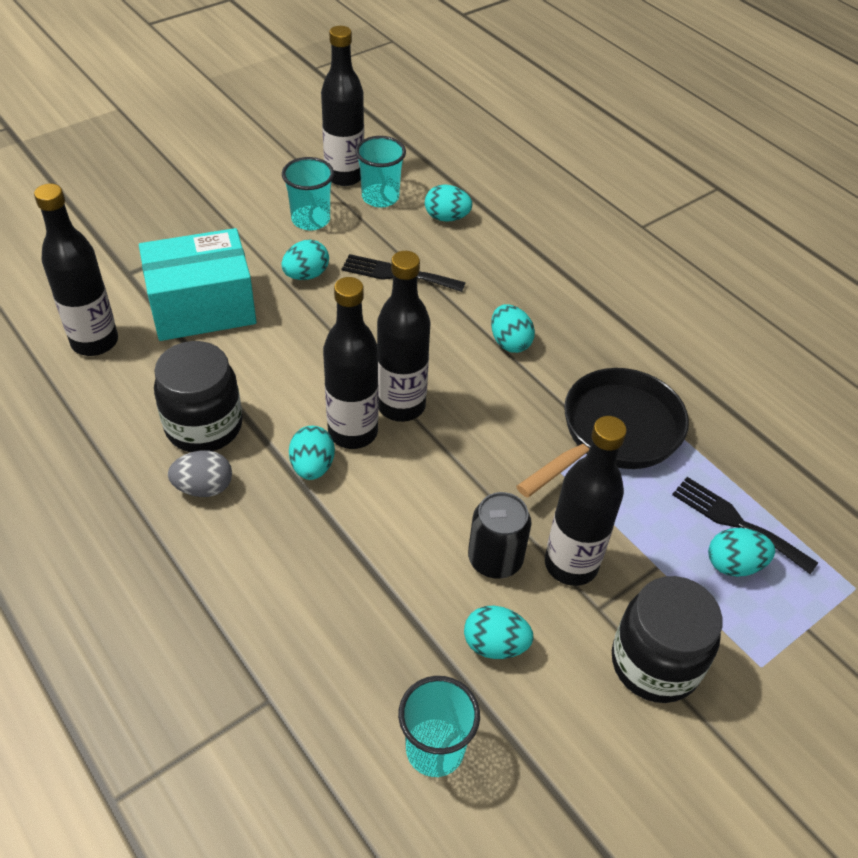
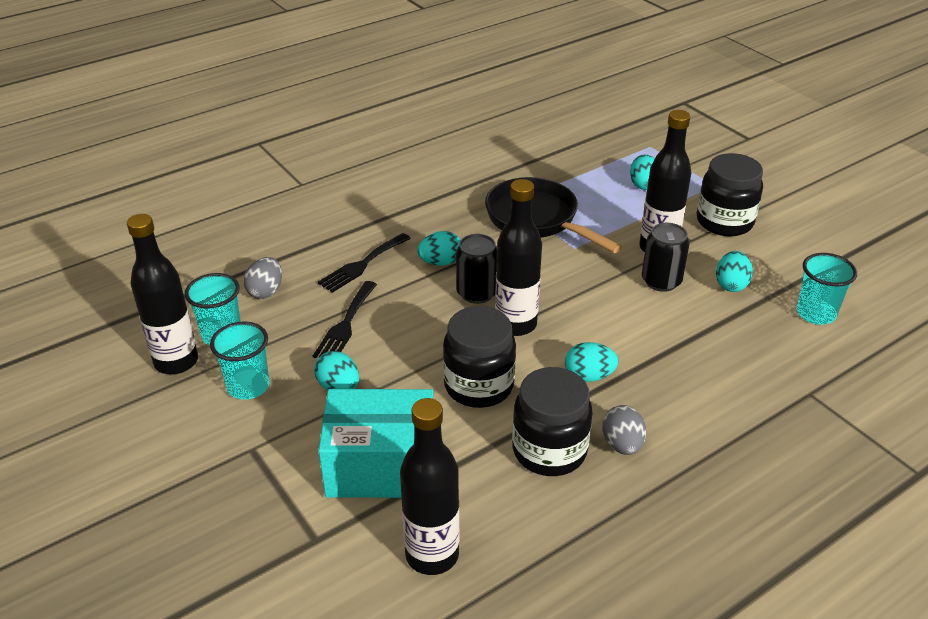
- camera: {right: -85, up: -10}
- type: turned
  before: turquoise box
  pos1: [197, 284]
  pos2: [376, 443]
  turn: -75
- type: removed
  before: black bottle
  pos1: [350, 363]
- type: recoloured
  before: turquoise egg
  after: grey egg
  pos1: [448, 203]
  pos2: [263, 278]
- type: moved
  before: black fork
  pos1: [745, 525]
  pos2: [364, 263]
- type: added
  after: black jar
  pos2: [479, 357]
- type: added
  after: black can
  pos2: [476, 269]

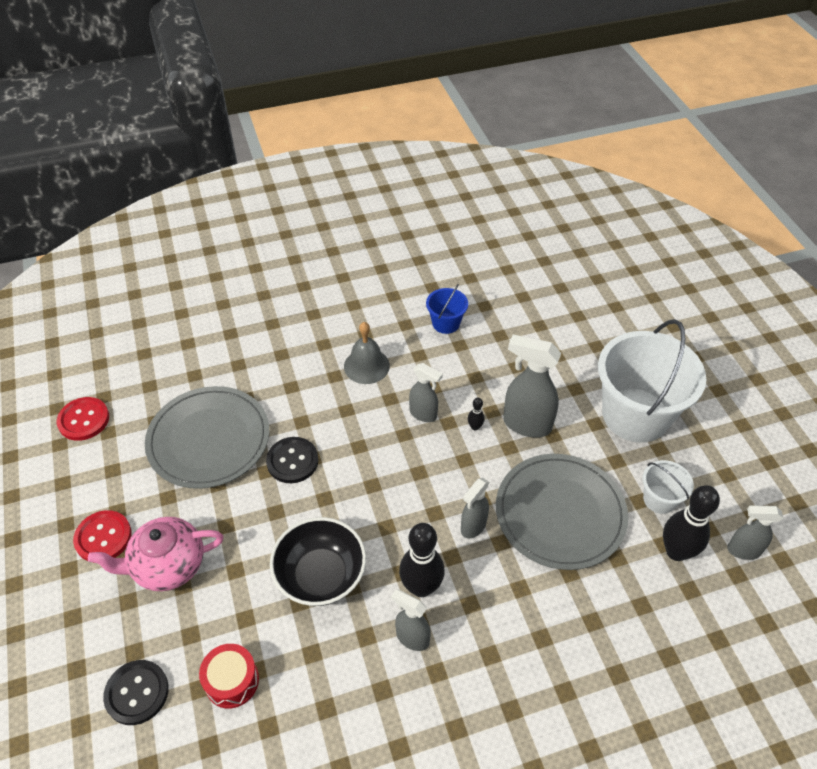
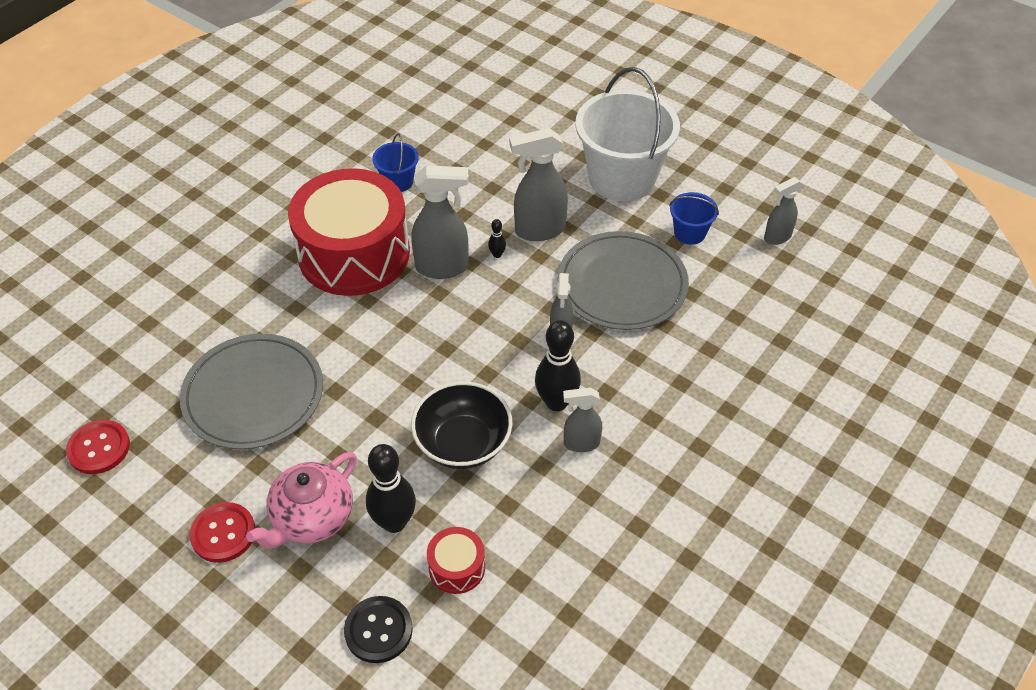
- camera: {right: -35, up: 0}
- type: removed
  before: black button
  pos1: [292, 460]
- type: replaced
  before: grey bell
  after: red drum
  pos1: [367, 353]
  pos2: [349, 232]
- type: resized
  before: grey spray bottle
  pos1: [426, 392]
  pos2: [440, 222]
  scale: 1.65
- type: recoloured
  before: white bucket
  after: blue bucket
  pos1: [668, 487]
  pos2: [694, 218]
- type: moved
  before: black bowling pin
  pos1: [691, 523]
  pos2: [391, 488]

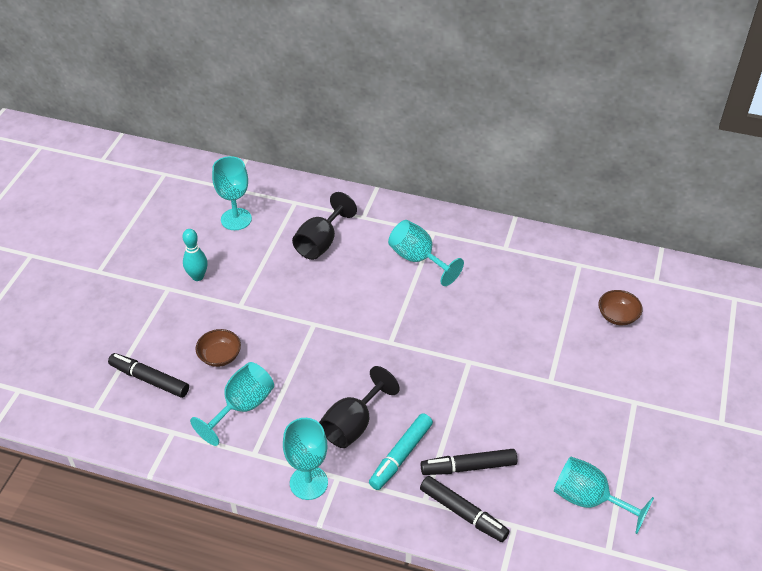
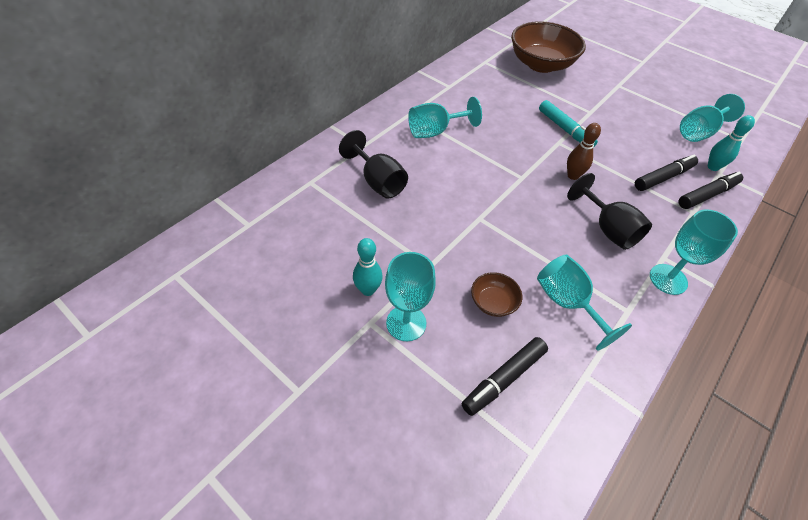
- camera: {right: -70, up: 5}
- type: moved
  before: turquoise goblet
  pos1: [232, 193]
  pos2: [410, 296]
- type: moved
  before: turquoise marker
  pos1: [401, 451]
  pos2: [568, 124]
- type: turned
  before: black marker
  pos1: [469, 462]
  pos2: [666, 173]
  turn: -135
- type: resized
  before: brown bowl
  pos1: [620, 307]
  pos2: [548, 47]
  scale: 2.22
- type: added
  after: brown bowling pin
  pos2: [584, 151]
- type: added
  after: turquoise bowling pin
  pos2: [731, 143]

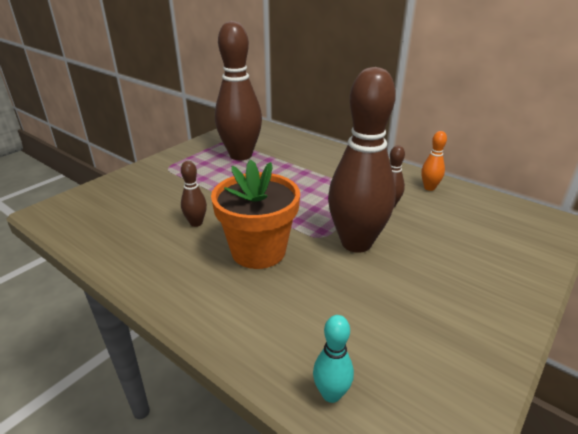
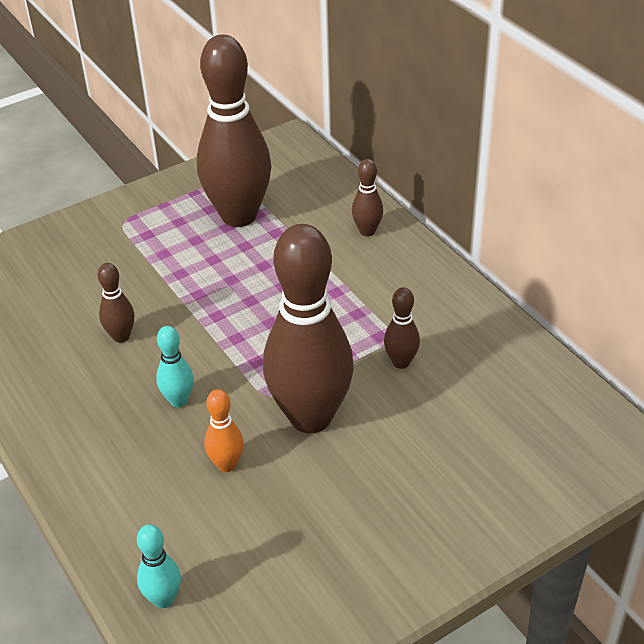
- camera: {right: 20, up: 10}
- type: replaced
  before: orange flower pot
  after: turquoise bowling pin
  pos1: [255, 214]
  pos2: [175, 366]
- type: moved
  before: orange bowling pin
  pos1: [434, 161]
  pos2: [224, 430]
- type: added
  after: brown bowling pin
  pos2: [367, 197]

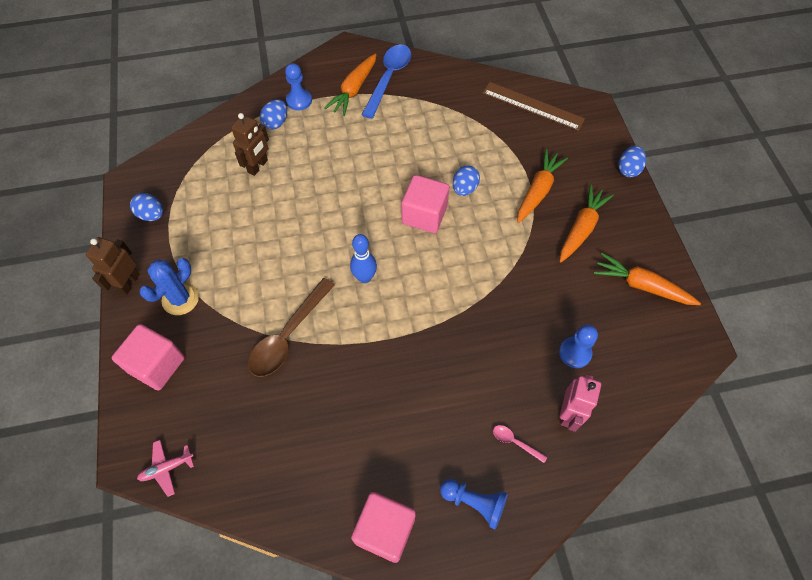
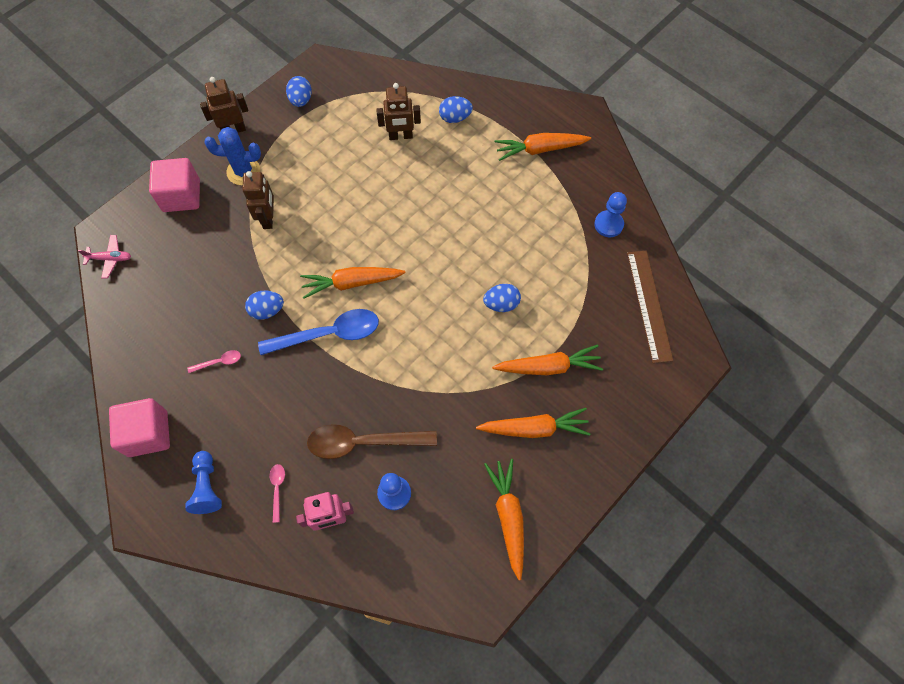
- camera: {right: 55, up: 5}
- type: turned
  before: pink plane
  pos1: [165, 468]
  pos2: [104, 257]
  turn: 150
- type: moved
  before: brown spoon
  pos1: [291, 327]
  pos2: [372, 441]
- type: moved
  before: blue pawn
  pos1: [298, 87]
  pos2: [610, 214]
- type: replaced
  before: blue bowling pin
  after: orange carrot
  pos1: [363, 258]
  pos2: [352, 283]
- type: moved
  before: blue spoon
  pos1: [386, 82]
  pos2: [318, 332]
- type: removed
  before: pink cube
  pos1: [425, 204]
- type: moved
  before: blue egg
  pos1: [632, 161]
  pos2: [264, 305]
- type: added
  after: pink spoon
  pos2: [214, 361]
- type: added
  after: brown robot
  pos2: [258, 200]

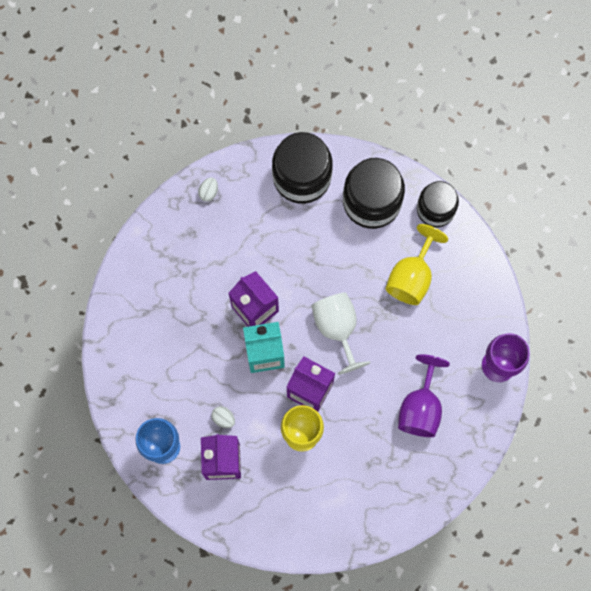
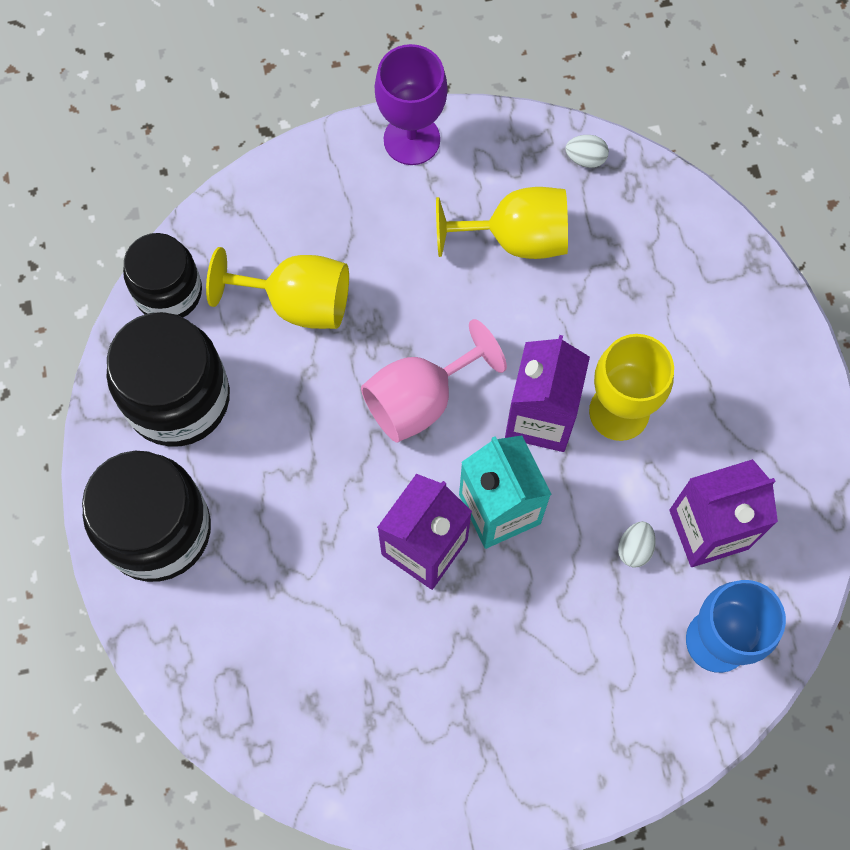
- camera: {right: -105, up: -5}
- type: moved
  before: white egg
  pos1: [208, 189]
  pos2: [587, 151]
- type: recoloured
  before: white goblet
  after: pink goblet
  pos1: [341, 333]
  pos2: [434, 381]
- type: recoloured
  before: purple goblet
  after: yellow goblet
  pos1: [424, 395]
  pos2: [502, 223]

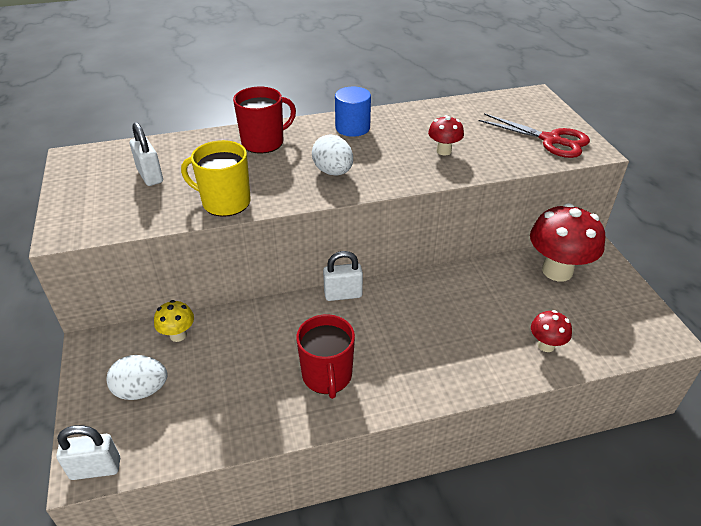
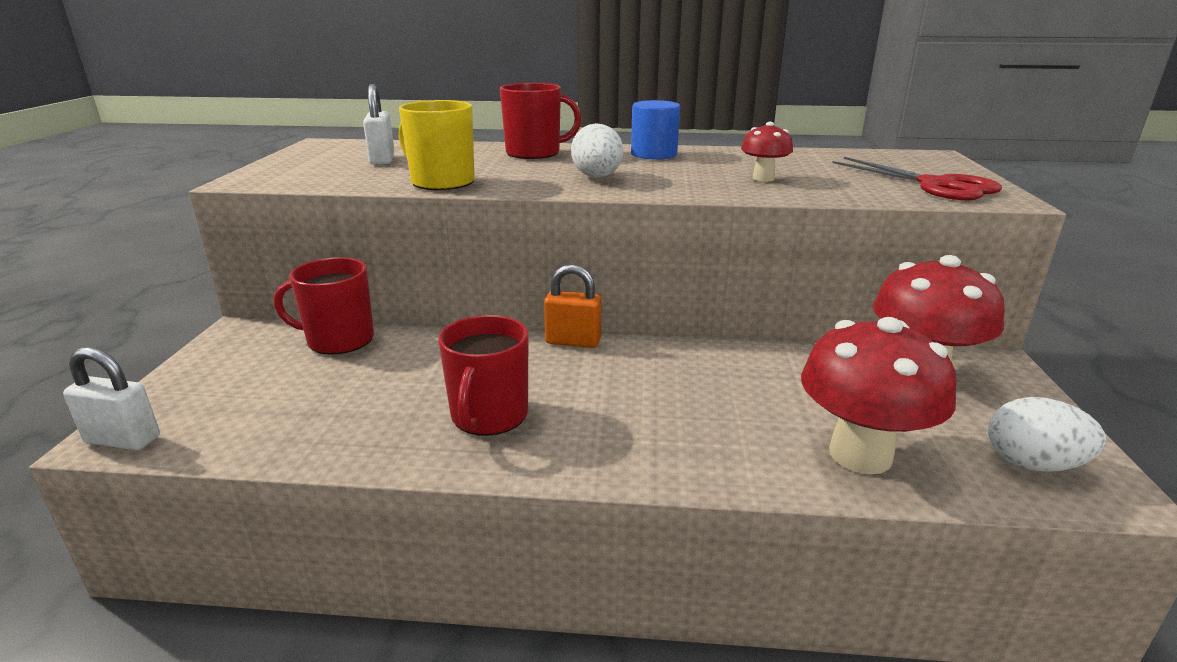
- camera: {right: 20, up: -15}
- type: moved
  before: white egg
  pos1: [137, 377]
  pos2: [1047, 434]
- type: replaced
  before: yellow mushroom
  after: red mug
  pos1: [174, 321]
  pos2: [324, 306]
- type: recoloured
  before: white padlock
  after: orange padlock
  pos1: [343, 276]
  pos2: [573, 306]
- type: resized
  before: red mushroom
  pos1: [551, 331]
  pos2: [878, 395]
  scale: 2.0

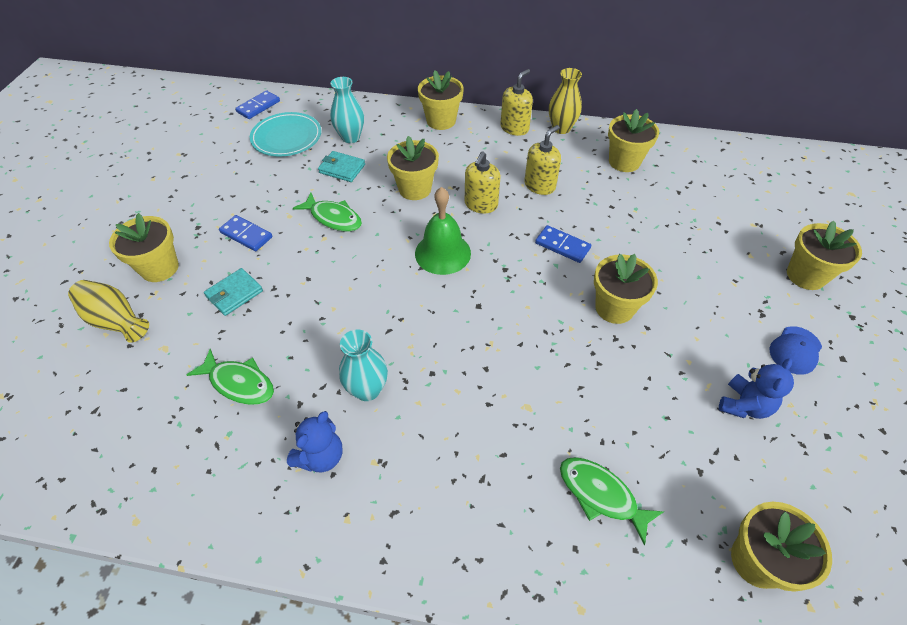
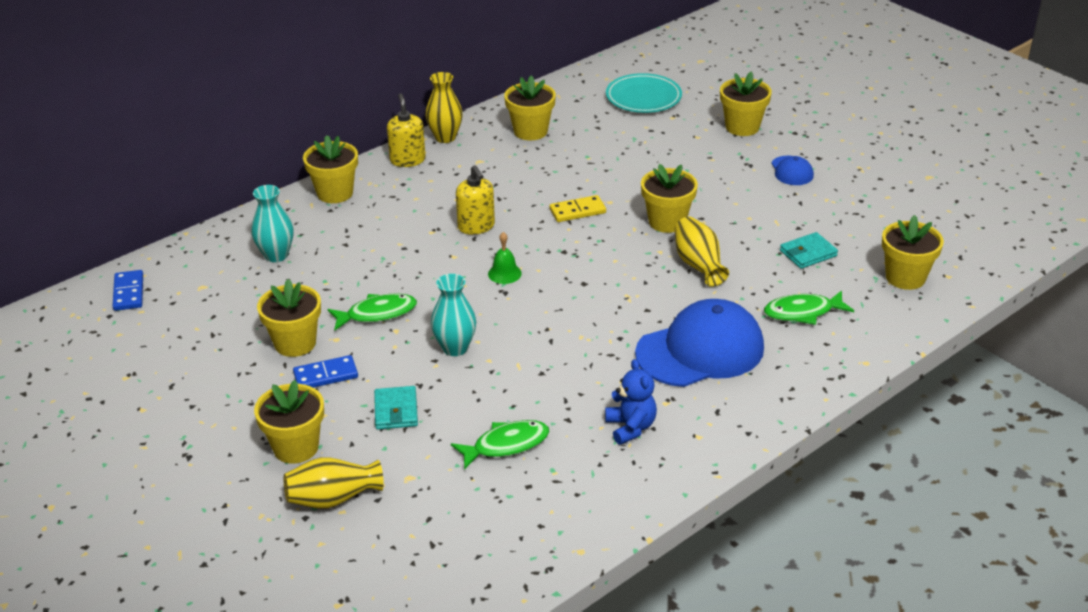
- camera: {right: -50, up: -15}
- type: moved
  before: turquoise plate
  pos1: [285, 134]
  pos2: [644, 93]
- type: moved
  before: turquoise wallet
  pos1: [341, 166]
  pos2: [809, 250]
- type: moved
  before: turquoise vase
  pos1: [363, 365]
  pos2: [453, 315]
- type: moved
  before: yellow flower pot
  pos1: [413, 168]
  pos2: [289, 318]
- type: resized
  before: green bell
  pos1: [443, 231]
  pos2: [505, 258]
  scale: 0.55
- type: removed
  before: yellow soap dispenser
  pos1: [542, 160]
- type: recoloured
  before: blue domino
  after: yellow domino
  pos1: [563, 244]
  pos2: [577, 208]
- type: removed
  before: blue teddy bear
  pos1: [756, 389]
- type: added
  after: blue cap
  pos2: [699, 343]
- type: added
  after: yellow vase
  pos2: [702, 252]

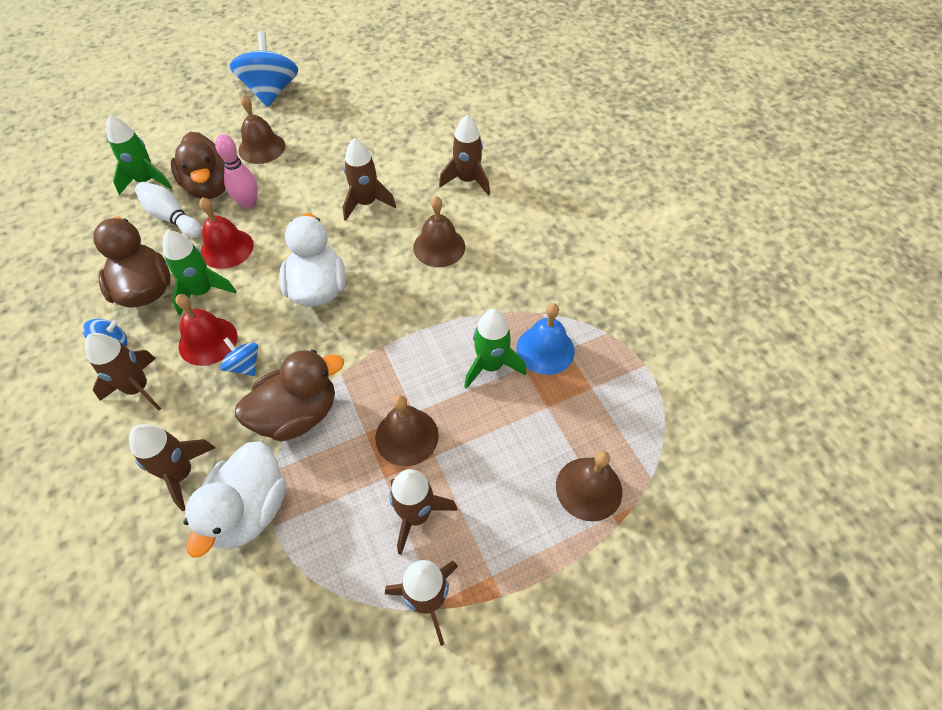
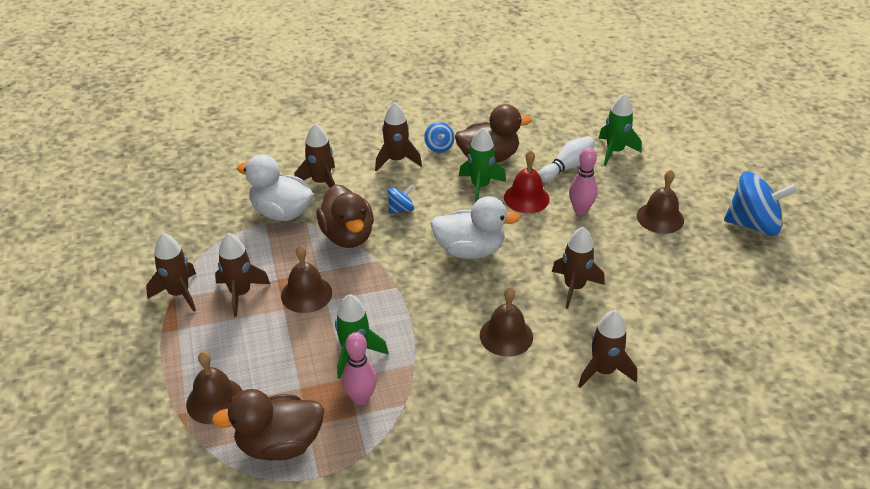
- camera: {right: 100, up: -15}
- type: moved
  before: brown duck
  pos1: [198, 165]
  pos2: [268, 424]
- type: removed
  before: red bell
  pos1: [206, 330]
- type: replaced
  before: blue bell
  after: pink bowling pin
  pos1: [545, 339]
  pos2: [359, 368]

